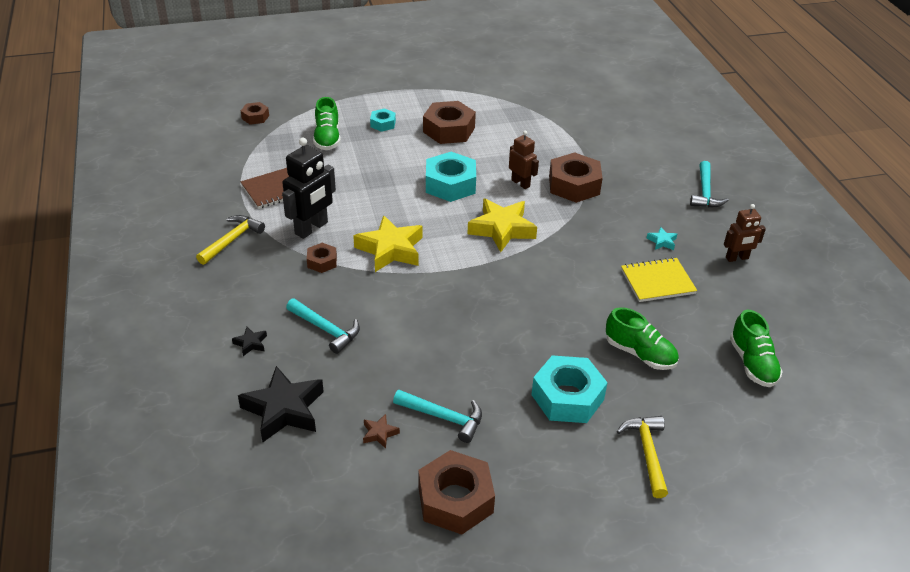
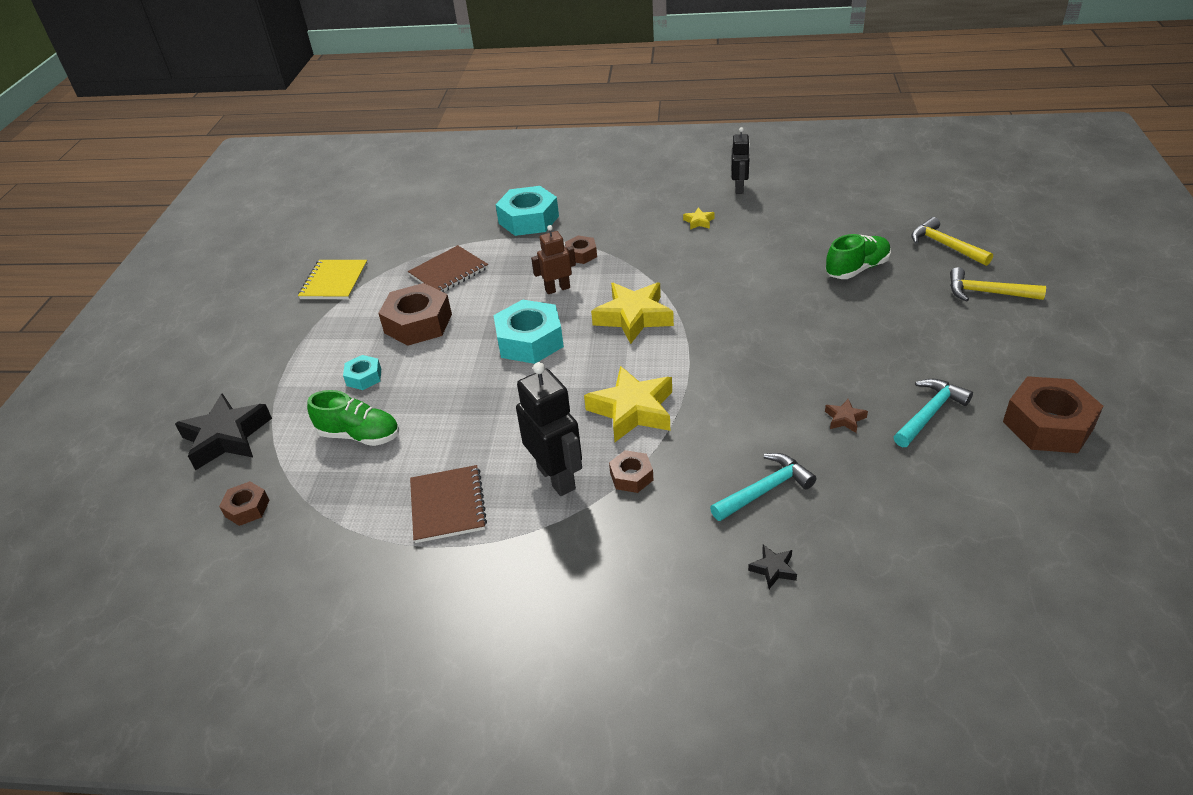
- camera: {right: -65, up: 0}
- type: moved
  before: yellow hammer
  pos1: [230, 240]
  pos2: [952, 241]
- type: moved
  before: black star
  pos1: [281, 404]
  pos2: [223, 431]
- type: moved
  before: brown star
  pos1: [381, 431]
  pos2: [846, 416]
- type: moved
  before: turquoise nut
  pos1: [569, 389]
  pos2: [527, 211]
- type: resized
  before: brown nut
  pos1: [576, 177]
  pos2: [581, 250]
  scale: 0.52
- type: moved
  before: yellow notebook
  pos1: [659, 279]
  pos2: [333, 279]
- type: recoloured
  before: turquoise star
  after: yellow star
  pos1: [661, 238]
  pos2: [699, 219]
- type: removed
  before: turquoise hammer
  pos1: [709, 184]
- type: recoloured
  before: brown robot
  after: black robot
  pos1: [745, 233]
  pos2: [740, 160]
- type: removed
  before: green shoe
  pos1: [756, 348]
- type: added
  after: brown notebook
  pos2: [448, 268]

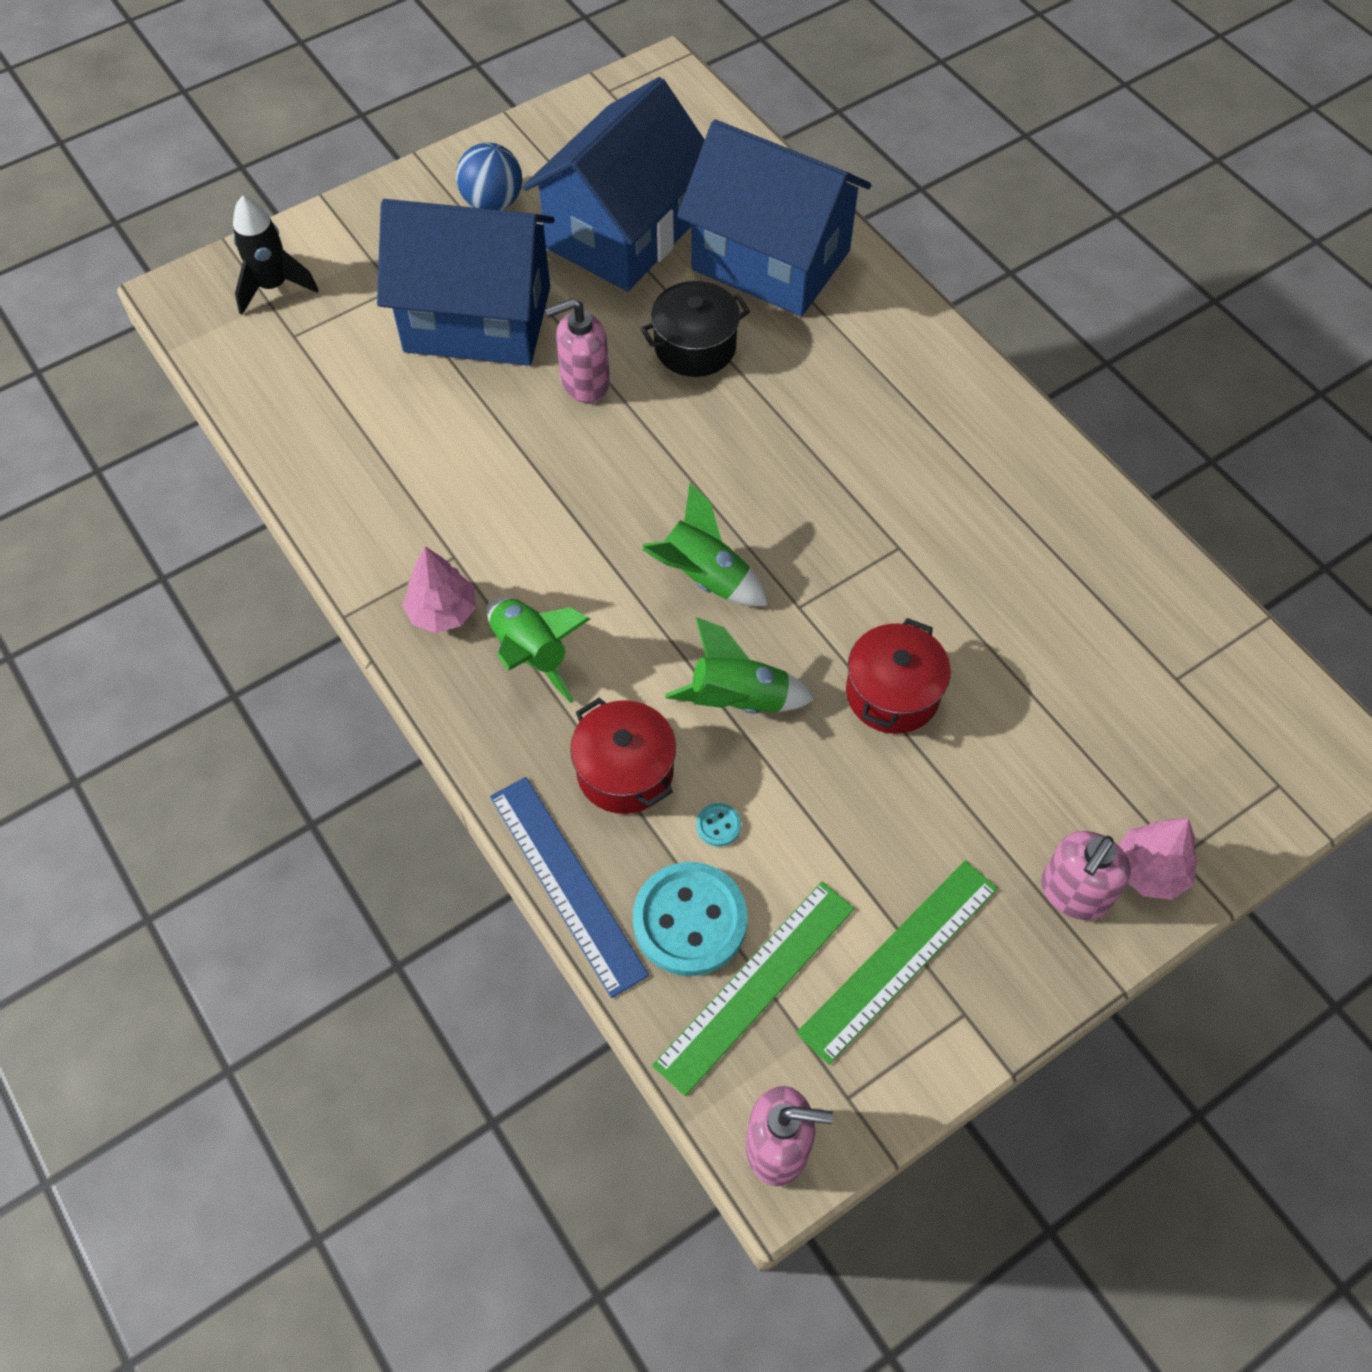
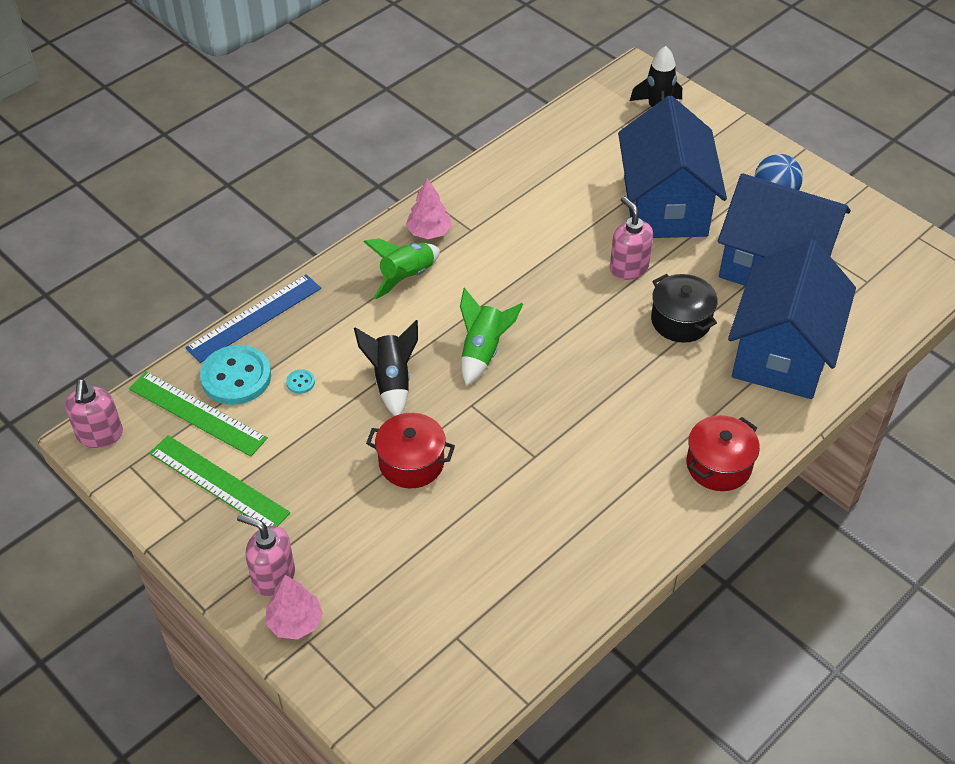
- camera: {right: 80, up: -10}
- type: moved
  before: red pot
  pos1: [623, 755]
  pos2: [723, 453]
- type: recoloured
  before: green rocket
  after: black rocket
  pos1: [740, 665]
  pos2: [386, 368]

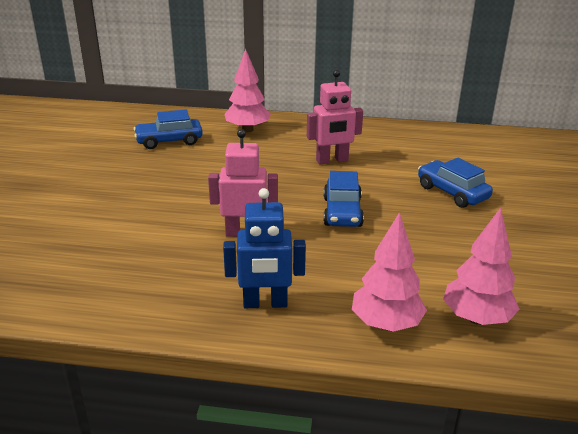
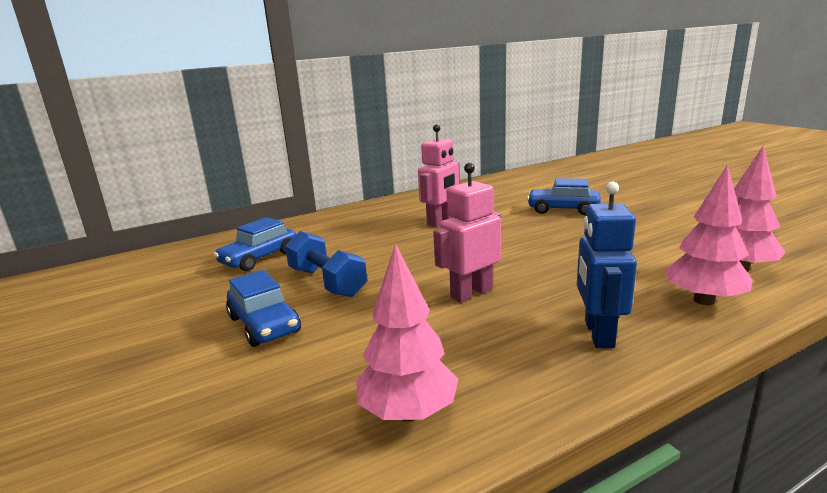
- camera: {right: -35, up: -10}
- type: turned
  before: blue robot
  pos1: [264, 248]
  pos2: [607, 265]
  turn: 135
- type: moved
  before: pink tree
  pos1: [248, 90]
  pos2: [407, 332]
- type: moved
  before: blue car
  pos1: [343, 199]
  pos2: [263, 308]
- type: added
  after: blue dumbbell
  pos2: [326, 264]

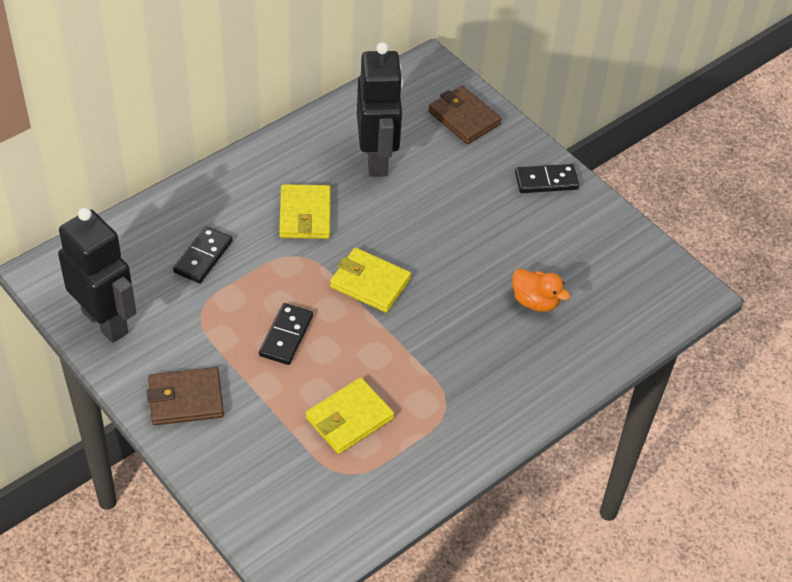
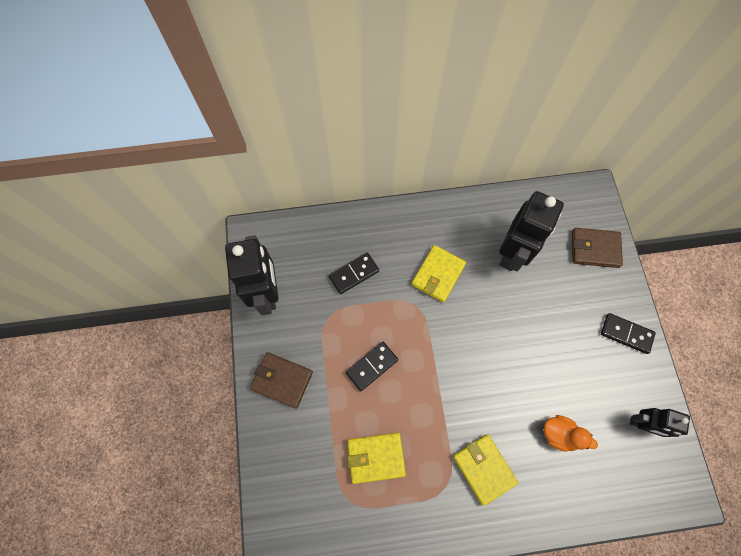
- camera: {right: 35, up: 20}
- type: moved
  before: yellow wallet
  pos1: [370, 280]
  pos2: [485, 470]
- type: turned
  before: brown wallet
  pos1: [465, 115]
  pos2: [597, 248]
  turn: -75
- type: turned
  before: orange duck
  pos1: [541, 290]
  pos2: [571, 433]
  turn: -45
- type: added
  after: black robot
  pos2: [660, 422]

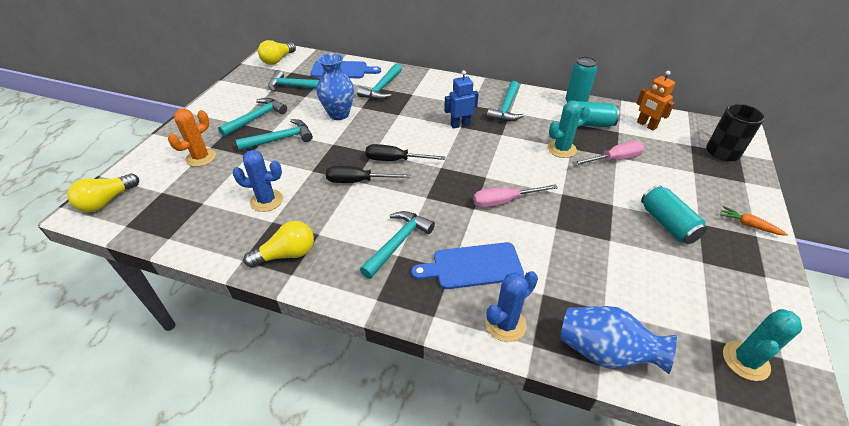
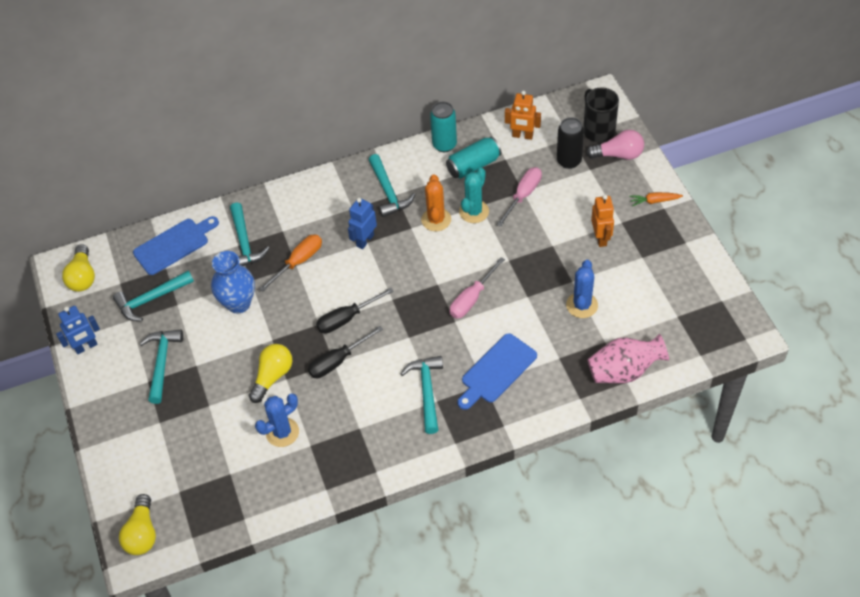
- camera: {right: -35, up: 10}
- type: moved
  before: orange cactus
  pos1: [192, 138]
  pos2: [436, 202]
- type: removed
  before: turquoise hammer
  pos1: [274, 135]
- type: moved
  before: yellow light bulb
  pos1: [278, 244]
  pos2: [271, 373]
- type: moved
  before: blue cactus
  pos1: [511, 306]
  pos2: [582, 289]
- type: recoloured
  before: blue vase
  after: pink vase
  pos1: [618, 340]
  pos2: [628, 358]
- type: replaced
  before: turquoise can
  after: orange robot
  pos1: [674, 214]
  pos2: [602, 221]
- type: removed
  before: turquoise cactus
  pos1: [762, 345]
- type: added
  after: blue robot
  pos2: [78, 330]
- type: added
  after: orange screwdriver
  pos2: [290, 263]
- type: added
  after: black can
  pos2: [570, 143]
- type: added
  after: pink light bulb
  pos2: [615, 145]

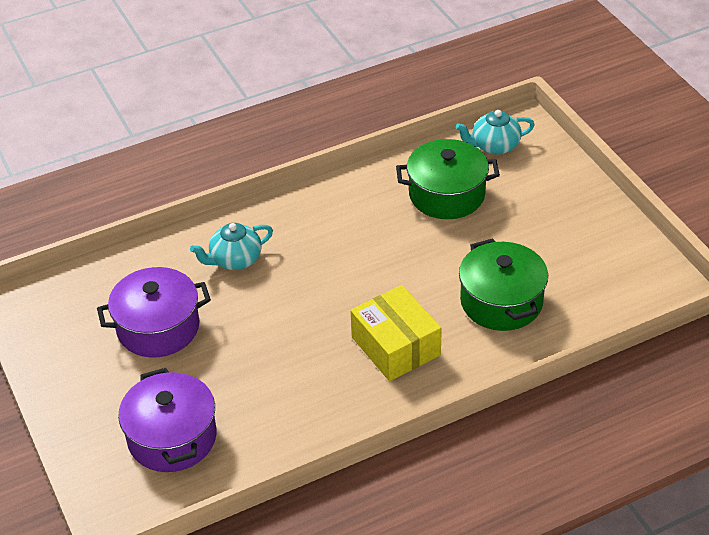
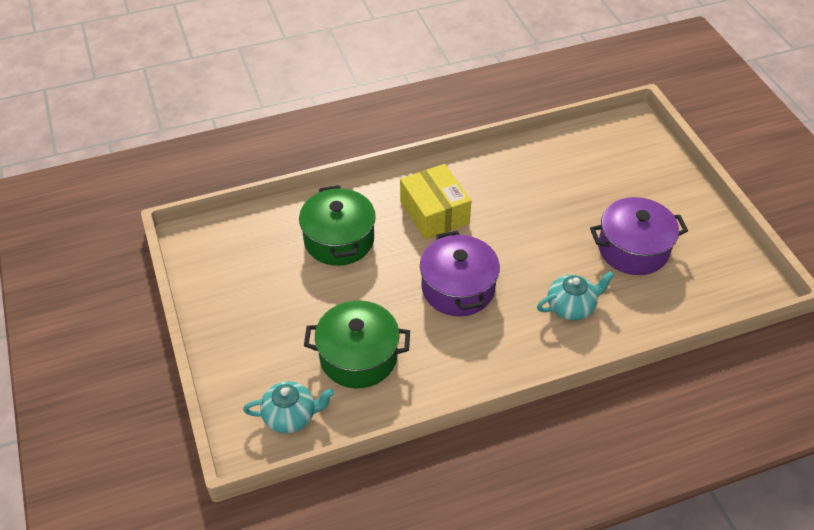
- camera: {right: -175, up: 5}
- type: moved
  before: purple pot
  pos1: [167, 420]
  pos2: [460, 273]

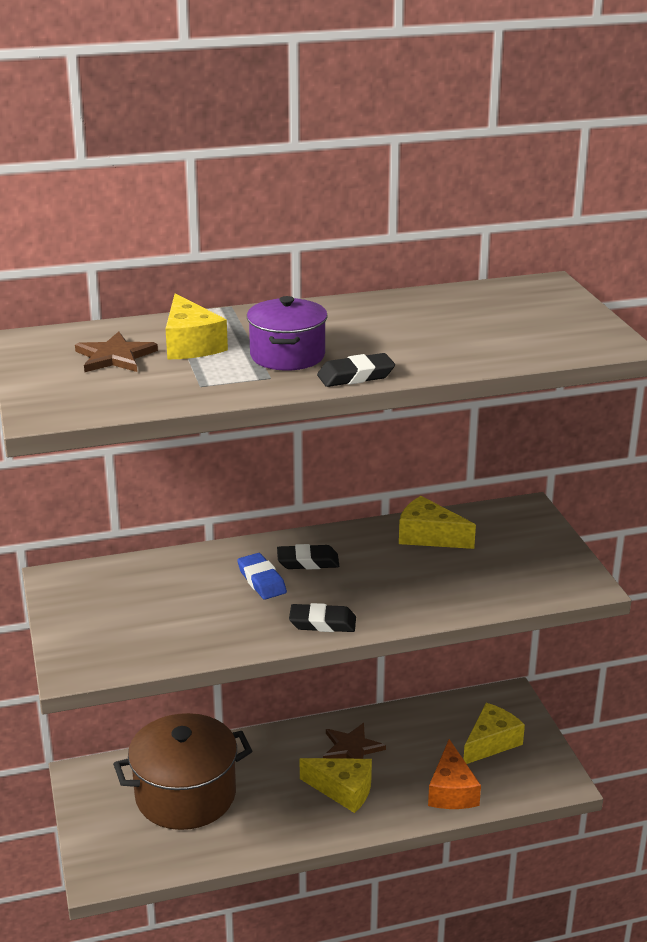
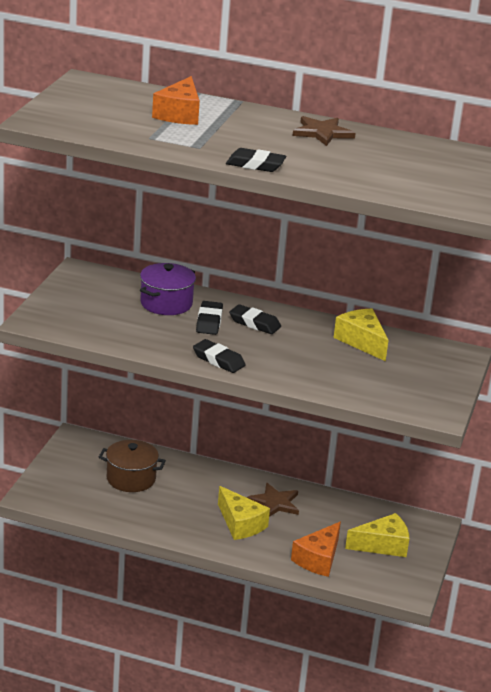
- camera: {right: 30, up: 0}
- type: moved
  before: brown star
  pos1: [116, 352]
  pos2: [324, 131]
- type: resized
  before: brown pot
  pos1: [182, 771]
  pos2: [132, 466]
  scale: 0.61
- type: recoloured
  before: yellow cheese
  after: orange cheese
  pos1: [197, 327]
  pos2: [176, 100]
- type: recoloured
  before: blue eraser
  after: black eraser
  pos1: [262, 576]
  pos2: [209, 318]
- type: moved
  before: purple pot
  pos1: [287, 333]
  pos2: [168, 289]

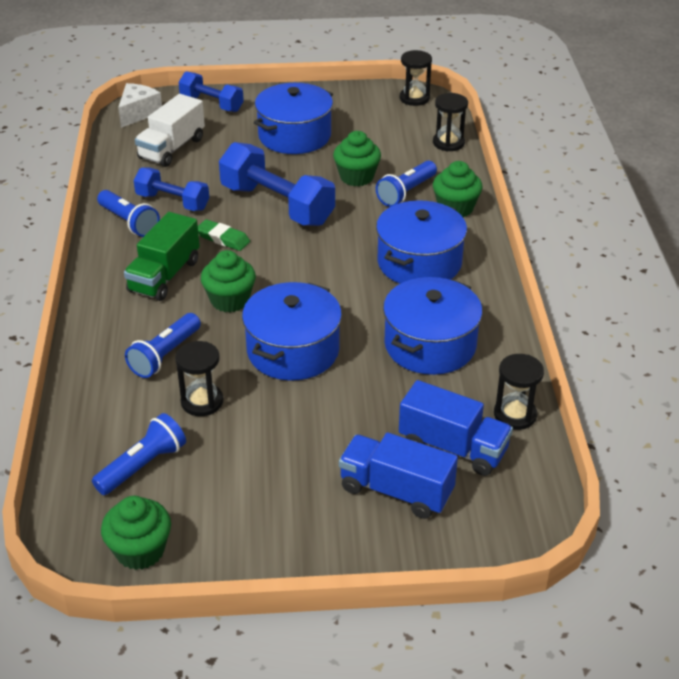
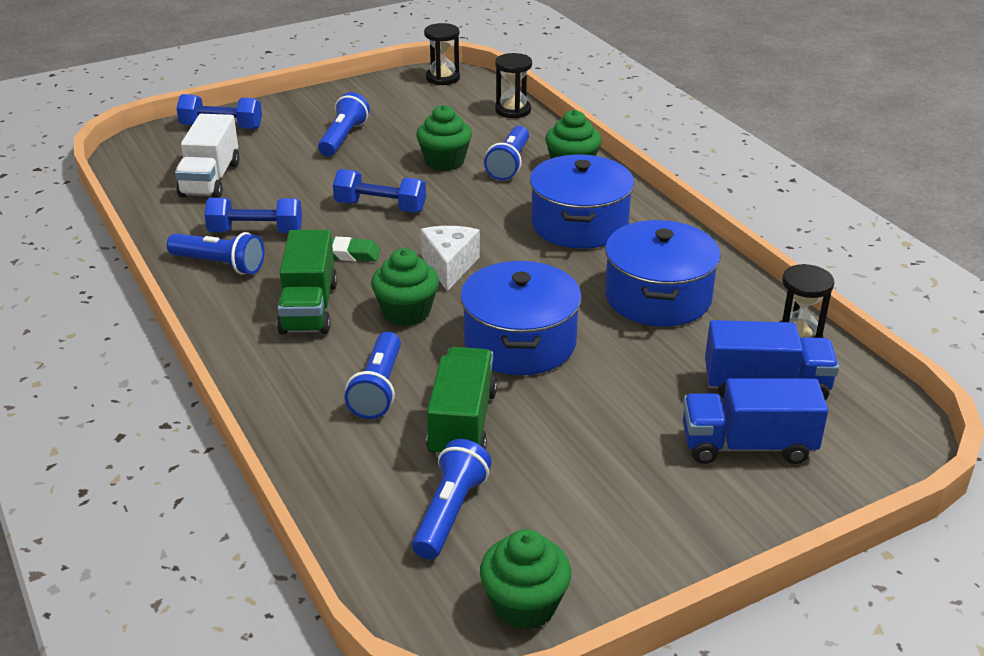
- camera: {right: -25, up: -5}
- type: moved
  before: white cheese
  pos1: [140, 105]
  pos2: [450, 258]
- type: replaced
  before: black hourglass
  after: green truck
  pos1: [199, 378]
  pos2: [461, 402]
- type: resized
  before: blue dumbbell
  pos1: [277, 184]
  pos2: [379, 191]
  scale: 0.61
- type: replaced
  before: blue pot
  after: blue flashlight
  pos1: [293, 118]
  pos2: [344, 124]

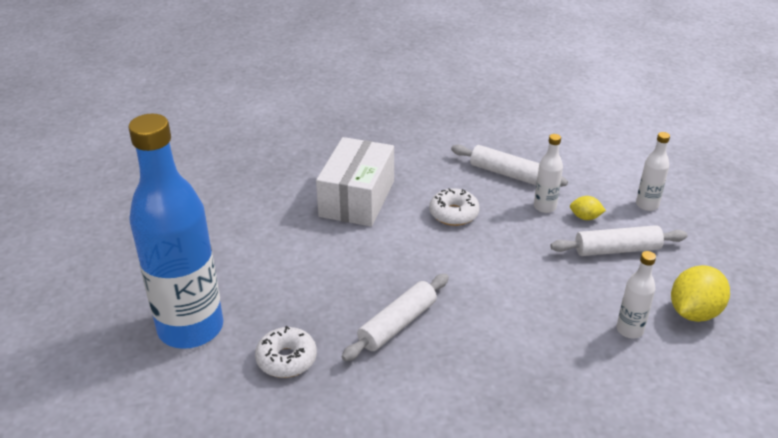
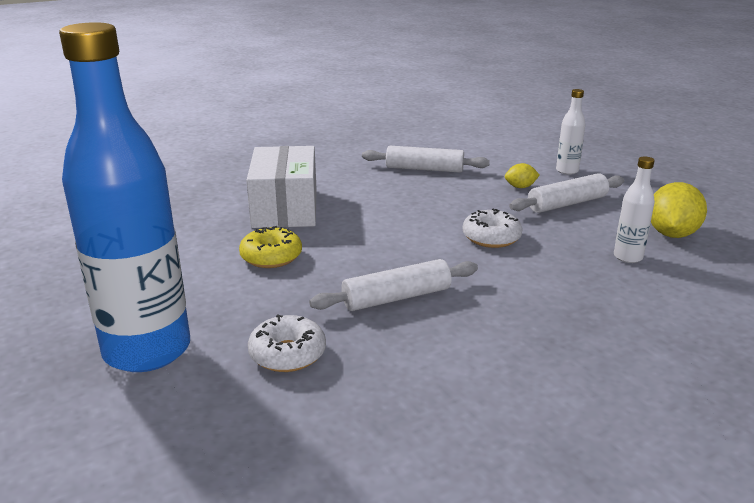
- camera: {right: -20, up: -10}
- type: turned
  before: white rolling pin
  pos1: [395, 317]
  pos2: [393, 285]
  turn: 45
- type: moved
  before: white donut
  pos1: [454, 207]
  pos2: [493, 228]
- type: removed
  before: white bottle
  pos1: [548, 173]
- type: added
  after: yellow donut
  pos2: [270, 247]

